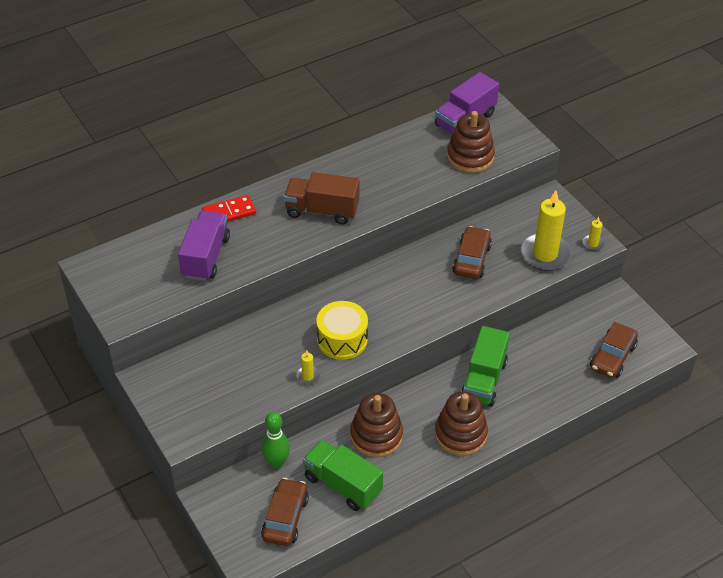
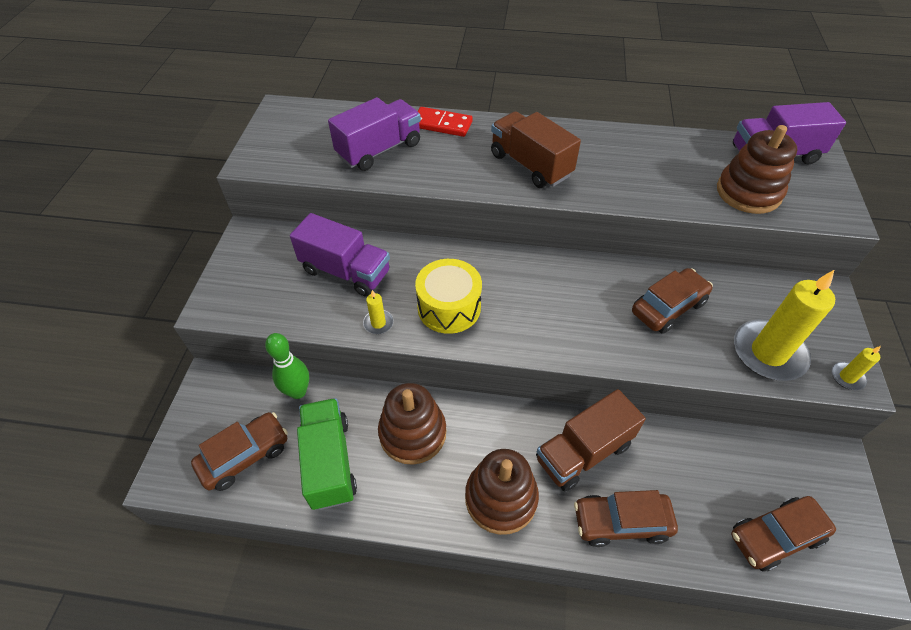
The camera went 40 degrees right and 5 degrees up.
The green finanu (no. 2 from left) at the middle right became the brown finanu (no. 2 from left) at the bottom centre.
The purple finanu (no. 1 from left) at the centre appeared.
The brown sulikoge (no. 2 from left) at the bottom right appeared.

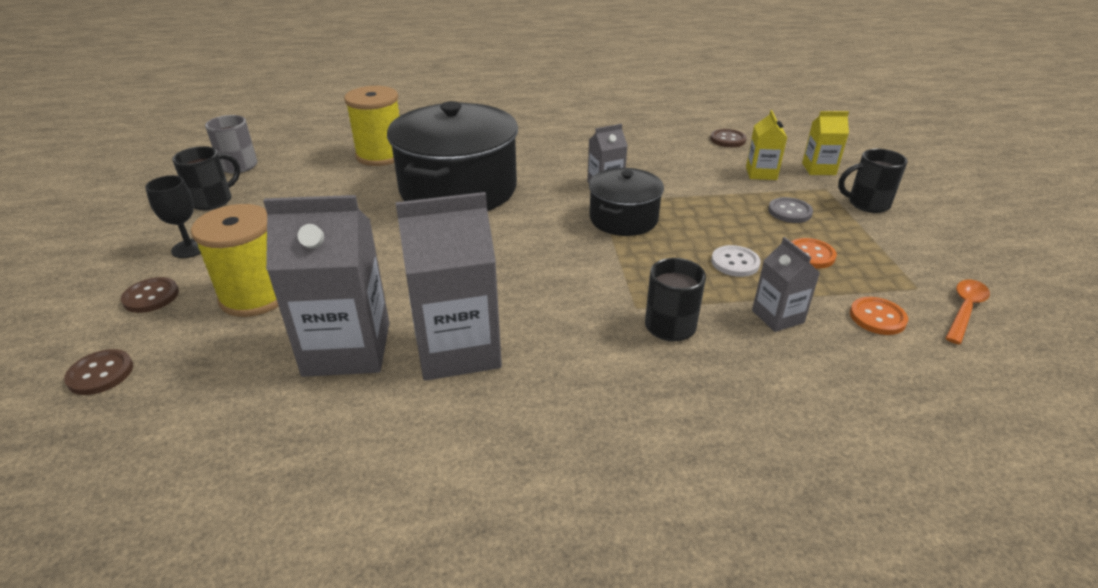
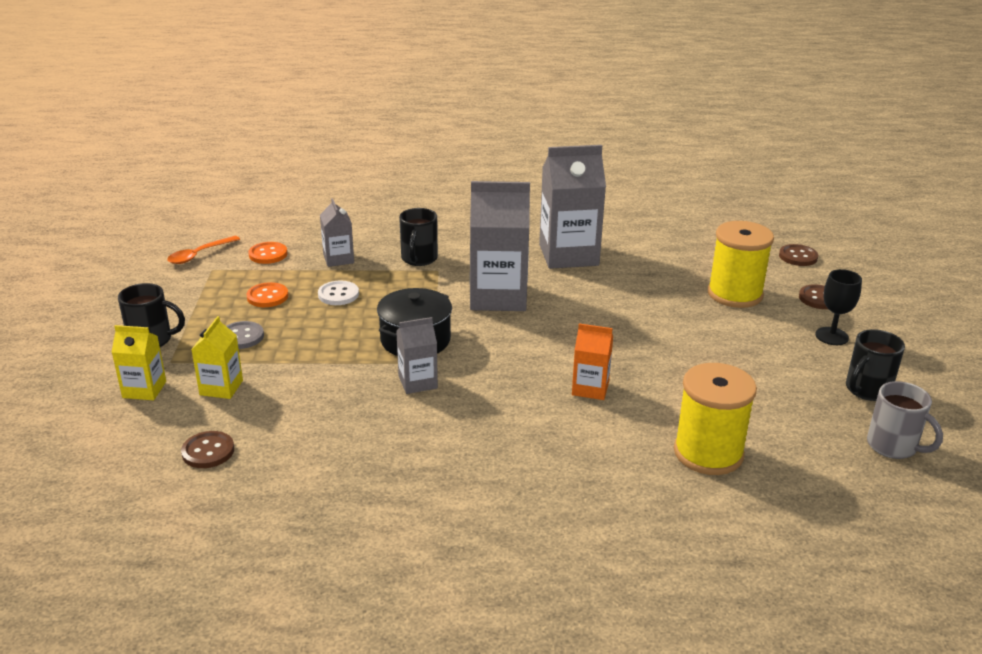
The camera went 175 degrees left and 5 degrees down.
The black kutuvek (no. 1 from left) at the top centre was replaced by the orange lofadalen at the centre.
The grey lofadalen (no. 1 from left in the first image) moved from the middle left to the centre.

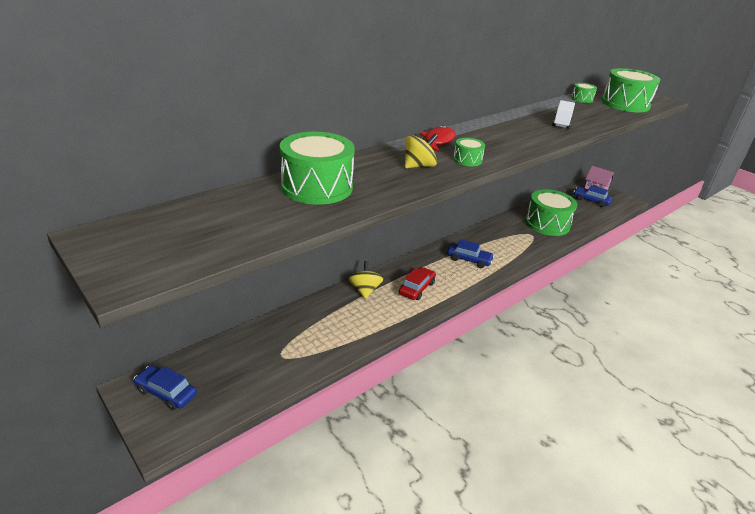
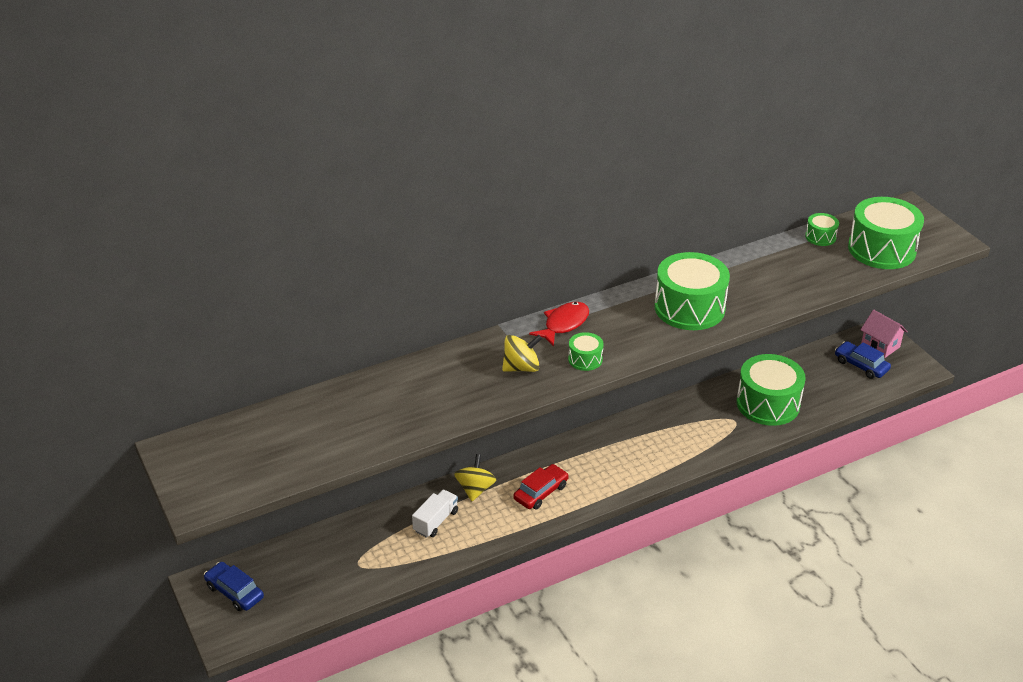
The camera went 15 degrees right and 5 degrees up.
The white finanu moved from the top right to the bottom centre.
The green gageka (no. 1 from left in the first image) moved from the top centre to the middle right.
The blue sulikoge (no. 2 from left) at the centre disappeared.

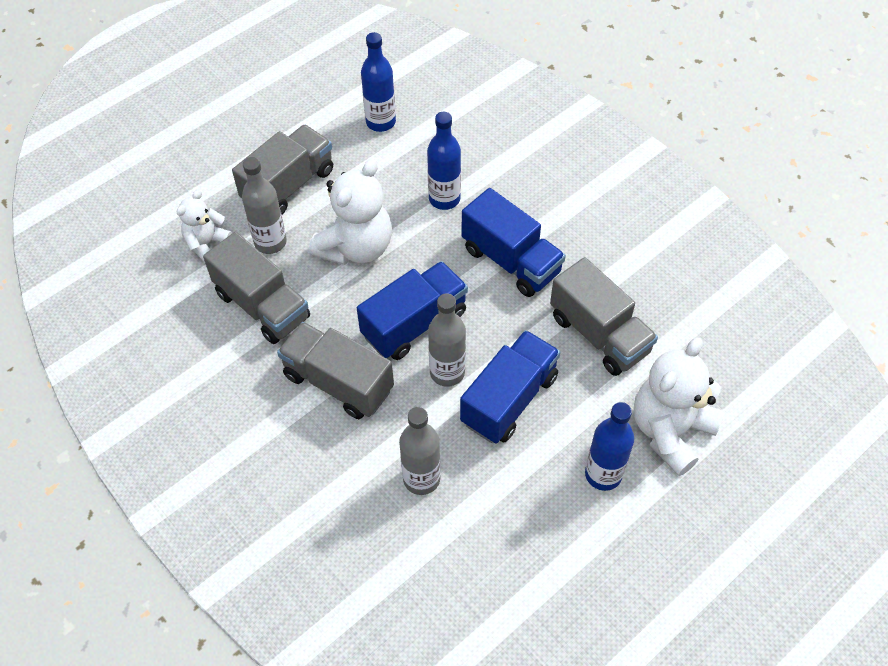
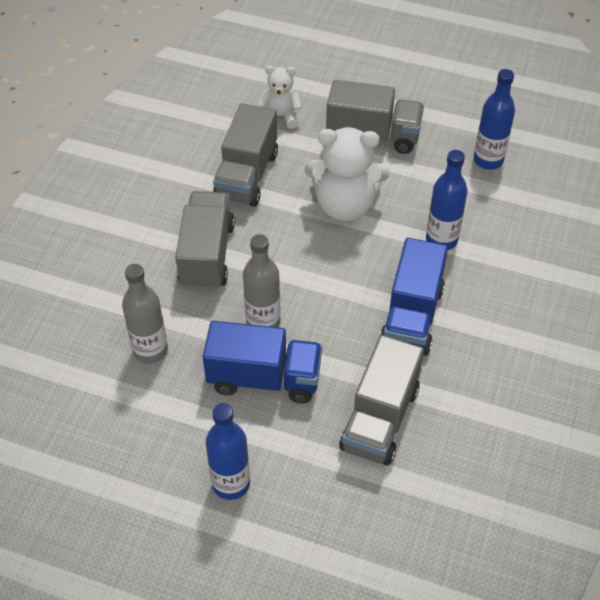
The camera went 60 degrees right and 5 degrees down.
The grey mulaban (no. 1 from left) at the top left disappeared.
The blue finanu (no. 1 from left) at the centre disappeared.
The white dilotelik (no. 3 from left) at the middle right disappeared.

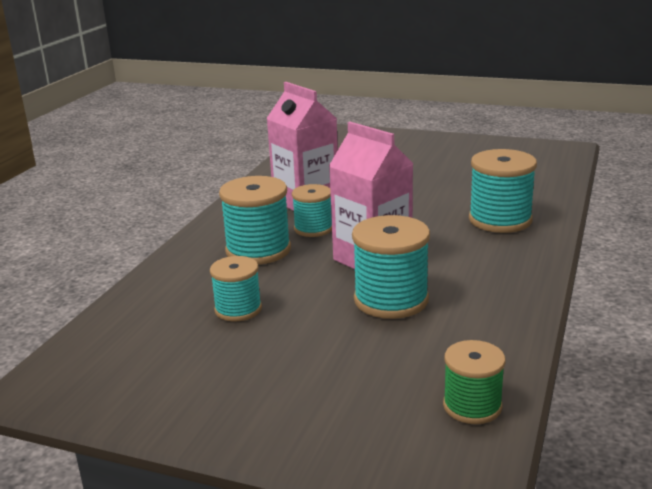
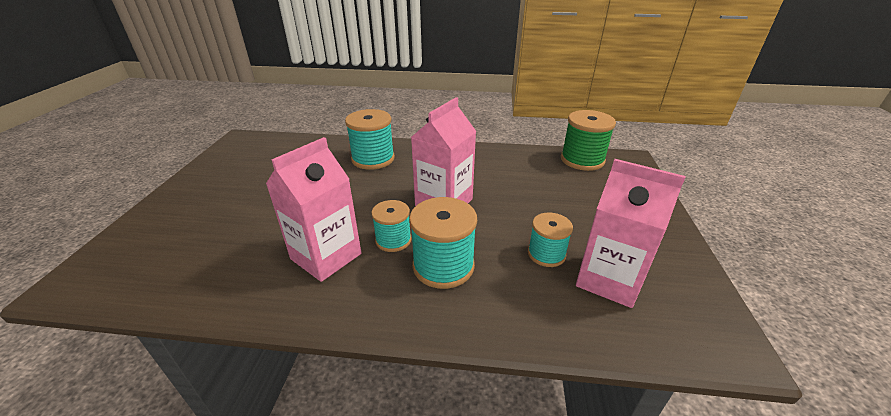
The camera went 105 degrees left and 10 degrees up.
The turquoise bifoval (no. 4 from left) at the centre disappeared.
The green bifoval at the bottom right changed to 1.59 times the size.
The pink lofadalen (no. 3 from left) at the middle right appeared.

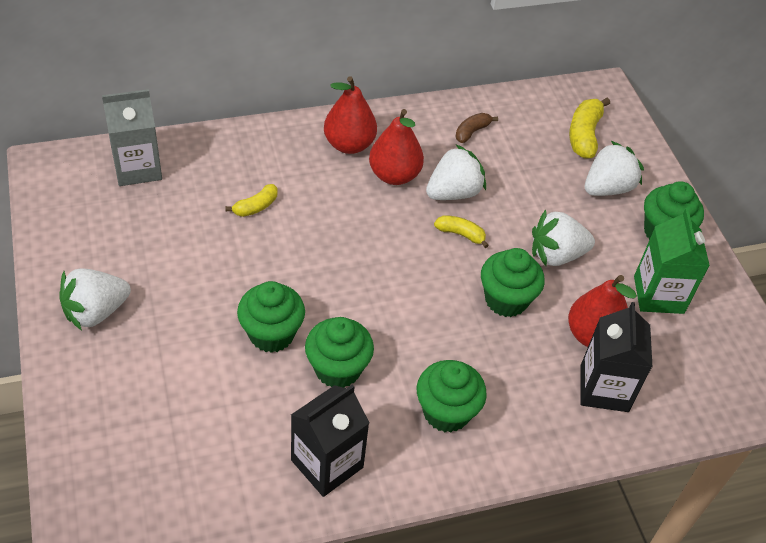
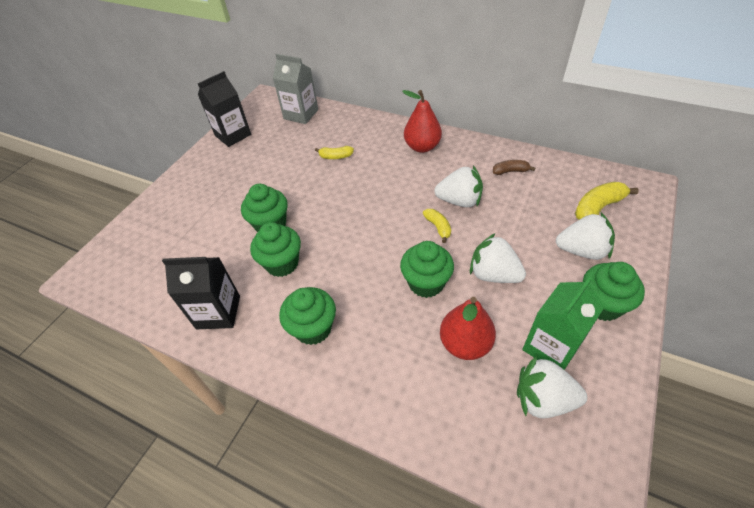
The camera went 50 degrees right and 0 degrees up.
The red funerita (no. 2 from left) at the top centre disappeared.
The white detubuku (no. 1 from left in the first image) moved from the middle left to the bottom right.
The black lofadalen (no. 2 from left) moved from the middle right to the top left.

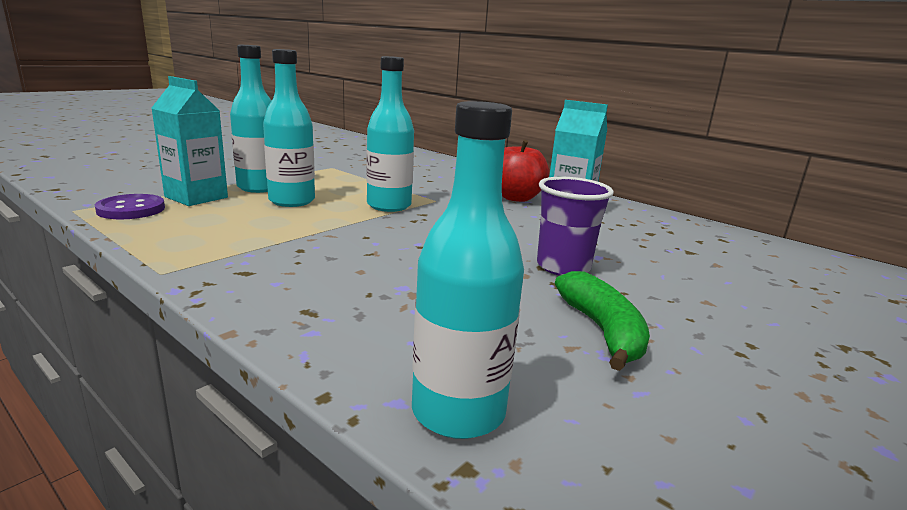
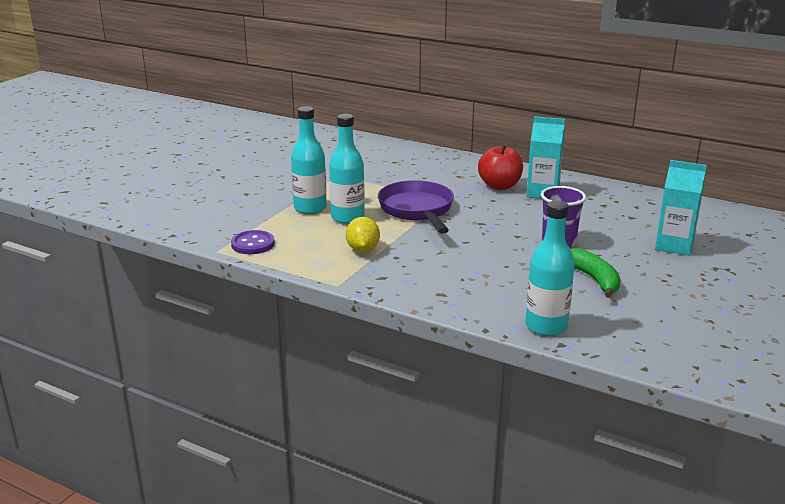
The camera went 10 degrees left and 5 degrees up.
The turquoise mulaban (no. 3 from left) at the top centre was replaced by the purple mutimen at the centre.
The turquoise lofadalen (no. 1 from left in the first image) moved from the top left to the middle right.
The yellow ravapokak at the centre appeared.

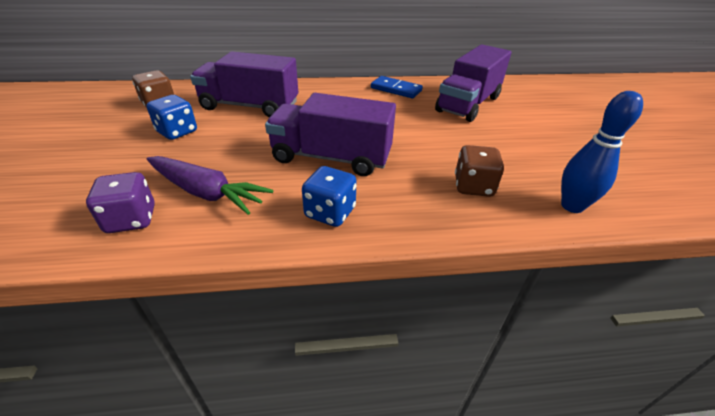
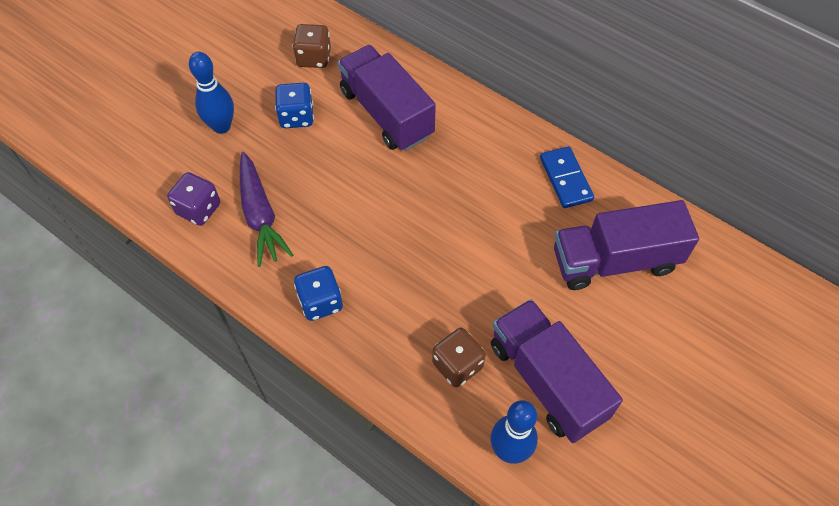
The camera went 45 degrees right and 20 degrees up.
The purple finanu (no. 2 from left) moved from the top centre to the bottom centre.
The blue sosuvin (no. 1 from left) at the top left appeared.

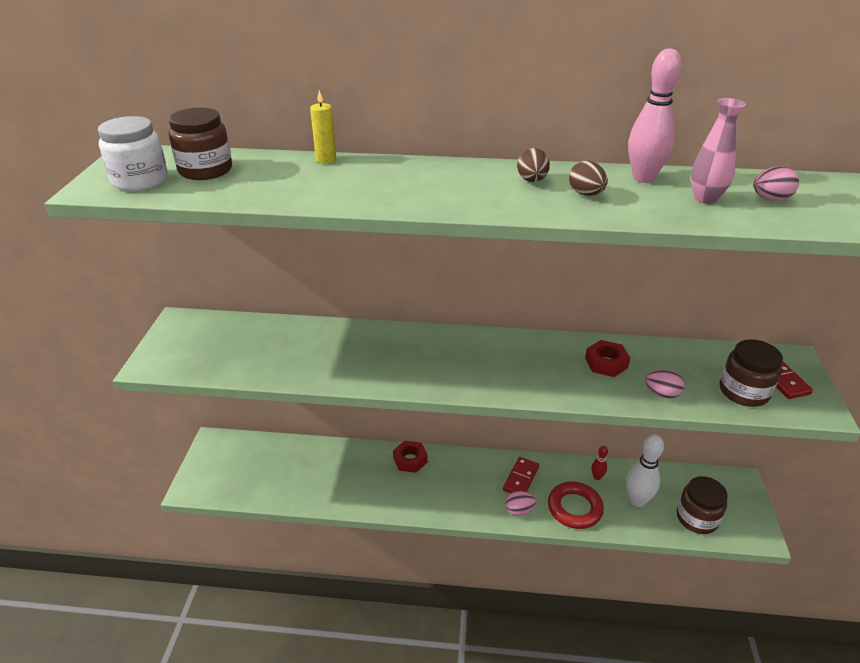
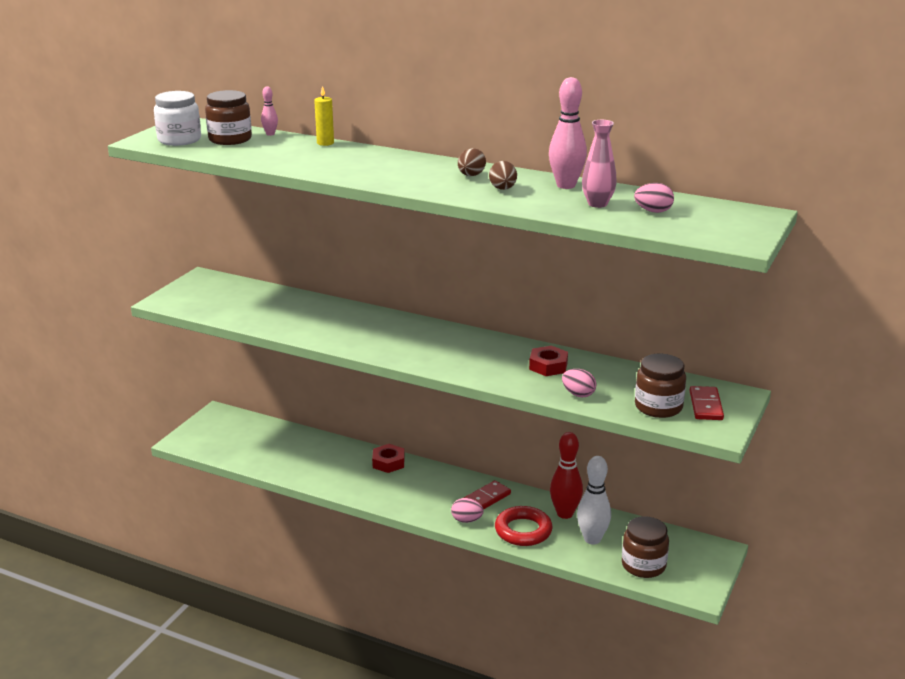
The camera went 20 degrees right and 10 degrees down.
The red sosuvin at the bottom right changed to 2.00 times the size.
The pink sosuvin (no. 1 from left) at the top left appeared.

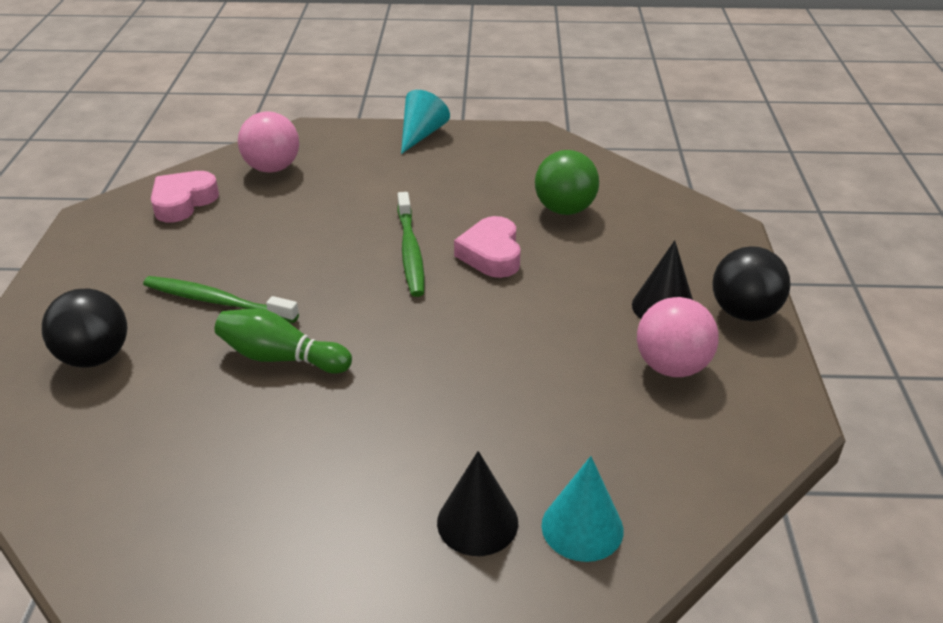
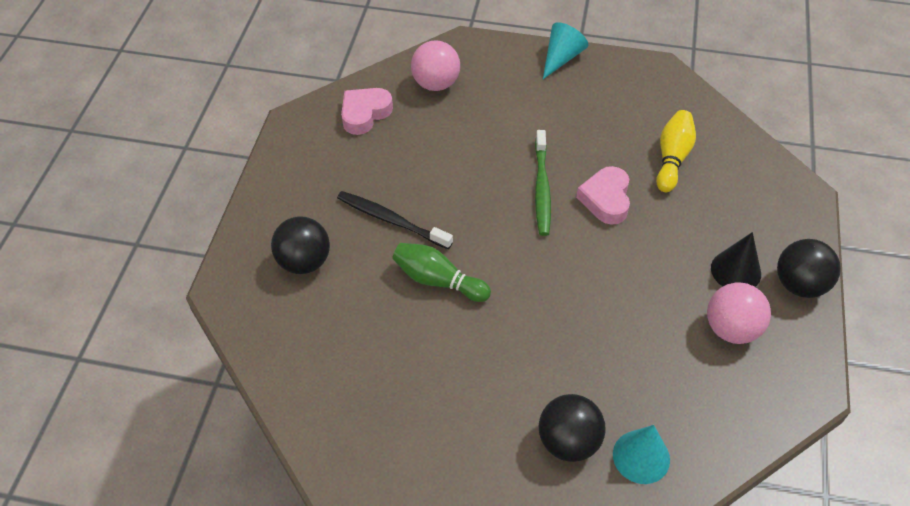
The camera went 10 degrees right and 15 degrees up.
The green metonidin at the top centre was replaced by the yellow sosuvin at the top right.
The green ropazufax (no. 1 from left) at the middle left became the black ropazufax at the centre.
The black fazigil (no. 1 from left) at the bottom centre was replaced by the black metonidin (no. 2 from left) at the bottom centre.

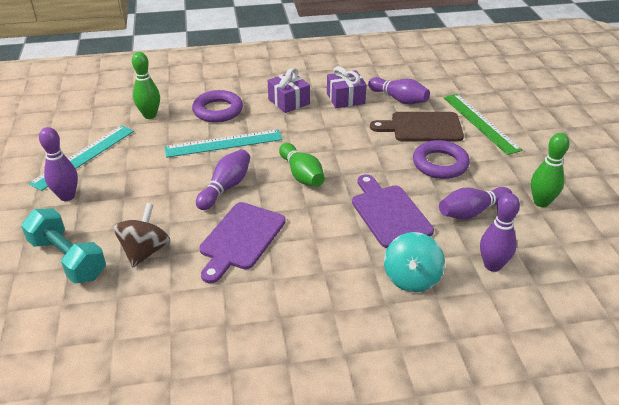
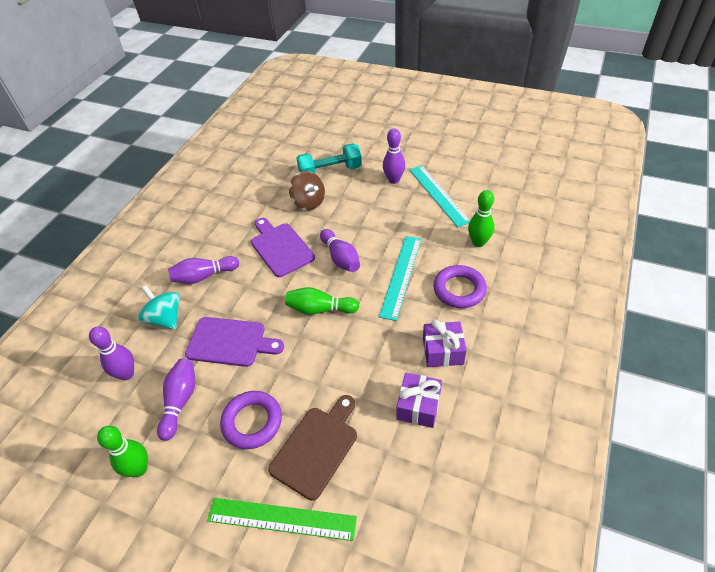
The camera went 125 degrees right and 10 degrees up.
The purple sosuvin (no. 3 from left) moved from the top centre to the middle left.

